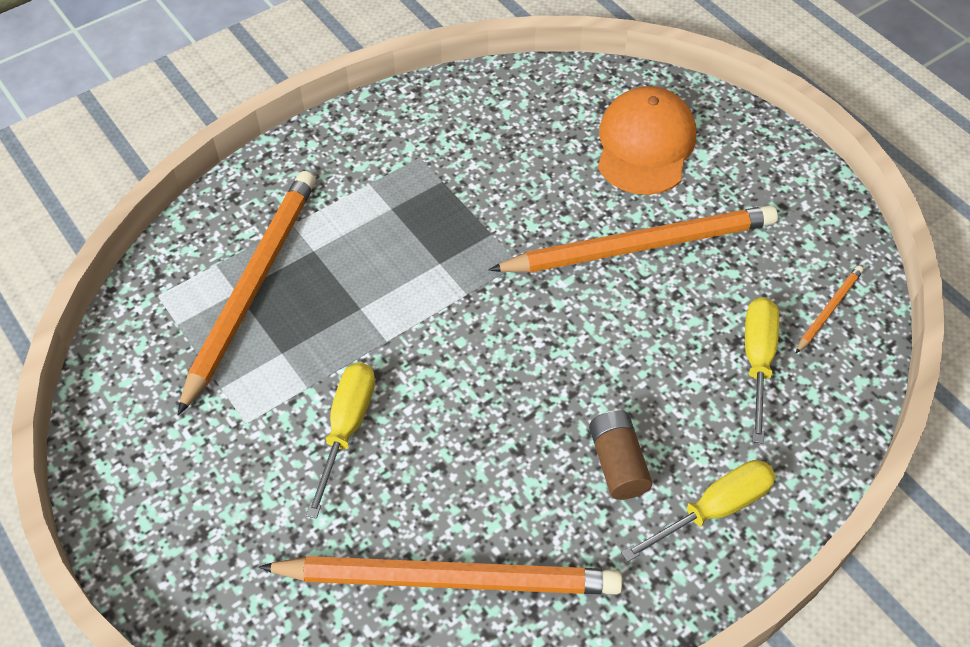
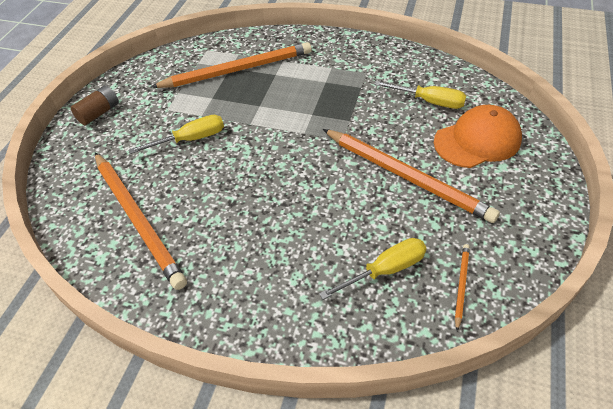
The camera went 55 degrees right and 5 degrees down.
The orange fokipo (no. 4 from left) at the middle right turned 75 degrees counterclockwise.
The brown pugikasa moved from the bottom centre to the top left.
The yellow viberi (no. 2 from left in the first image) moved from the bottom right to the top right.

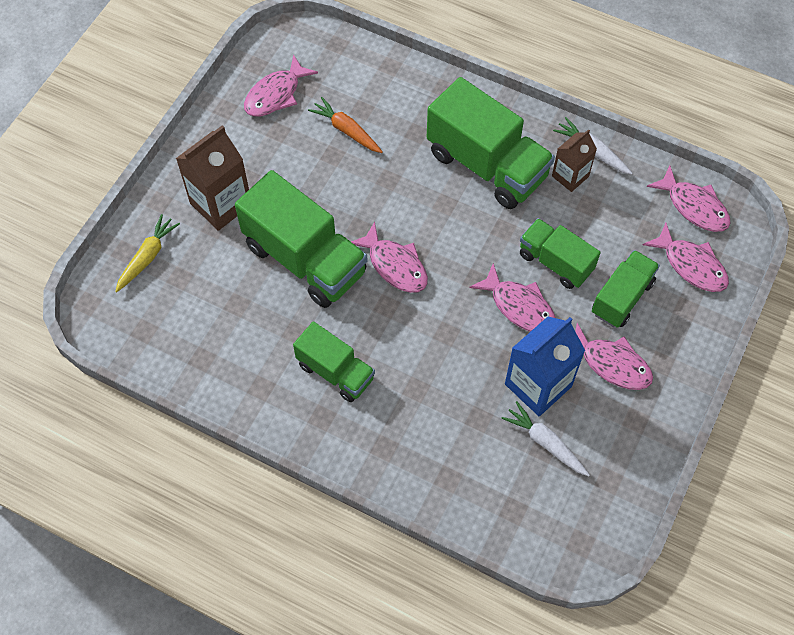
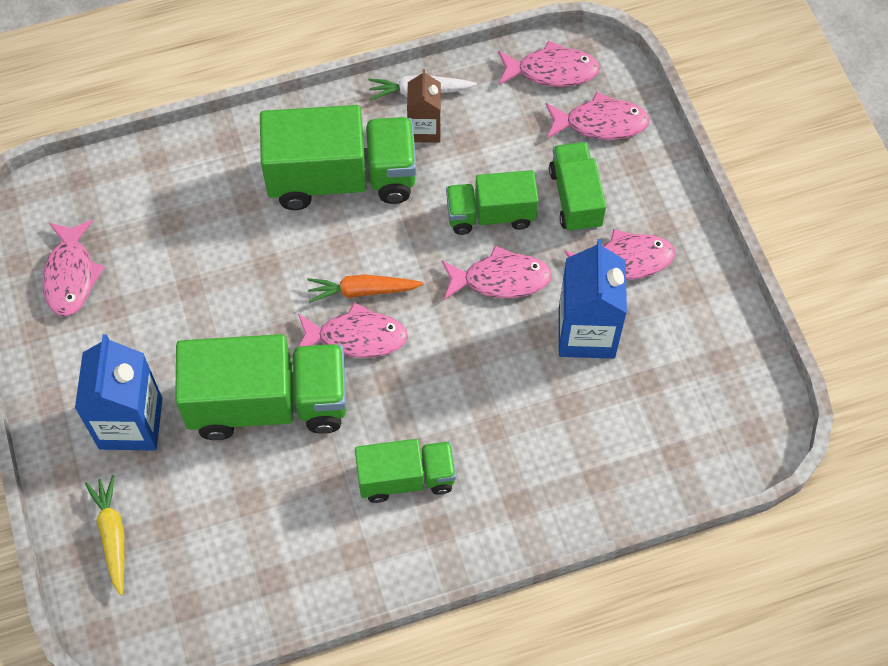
The camera went 45 degrees left and 0 degrees up.
The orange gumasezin moved from the top centre to the centre.
The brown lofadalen (no. 1 from left) at the top left became the blue lofadalen (no. 1 from left) at the middle left.
The white gumasezin (no. 1 from left) at the bottom right disappeared.

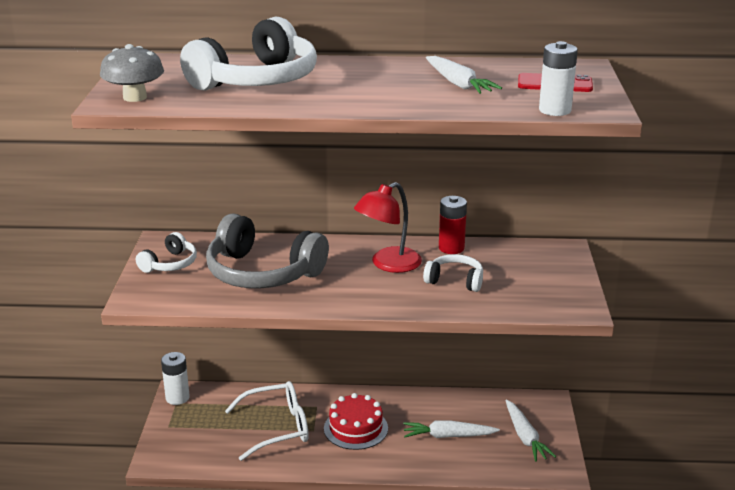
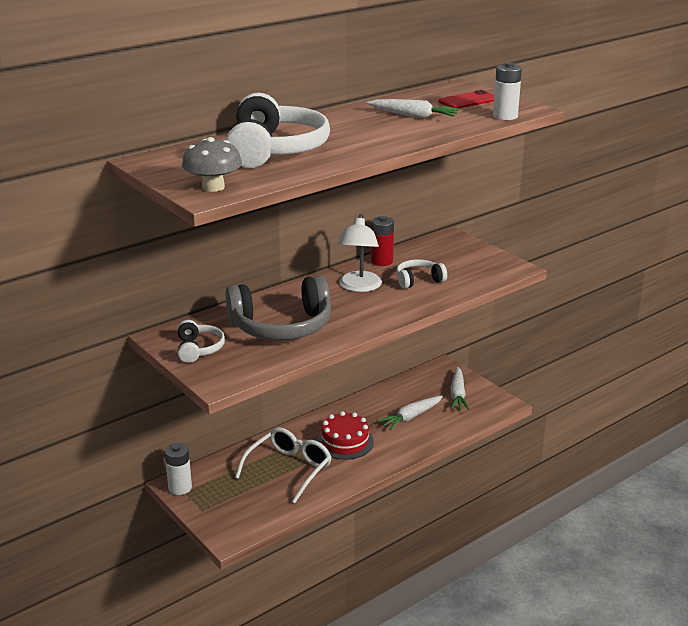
The camera went 40 degrees left and 0 degrees up.
The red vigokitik at the centre became the white vigokitik at the centre.
The white gumasezin (no. 3 from left) at the bottom right turned 60 degrees clockwise.

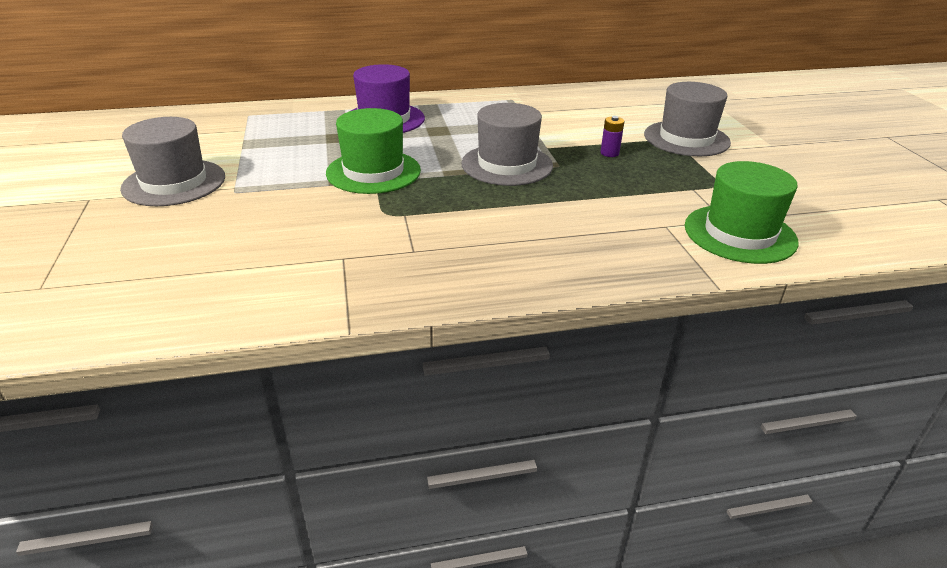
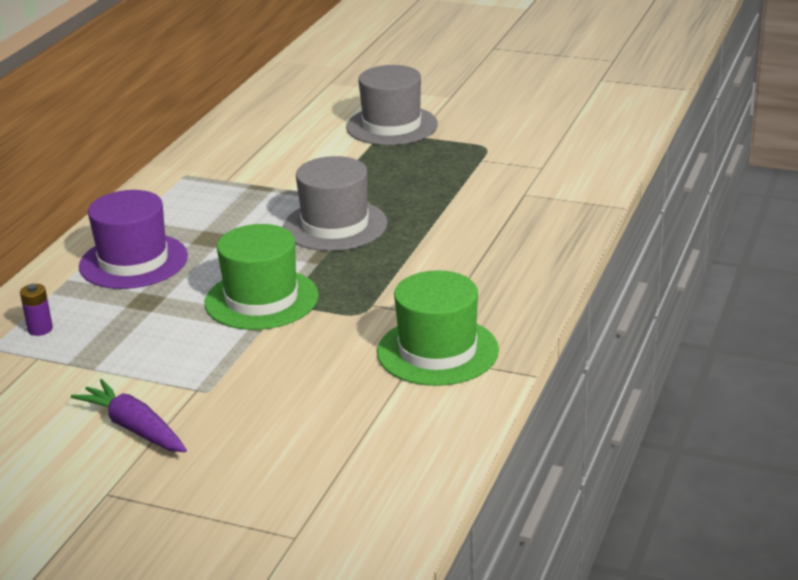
The camera went 55 degrees left and 5 degrees down.
The purple pugikasa moved from the top centre to the middle left.
The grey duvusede (no. 1 from left) at the top left was replaced by the purple gumasezin at the bottom left.
The green duvusede (no. 2 from left) moved from the middle right to the centre.

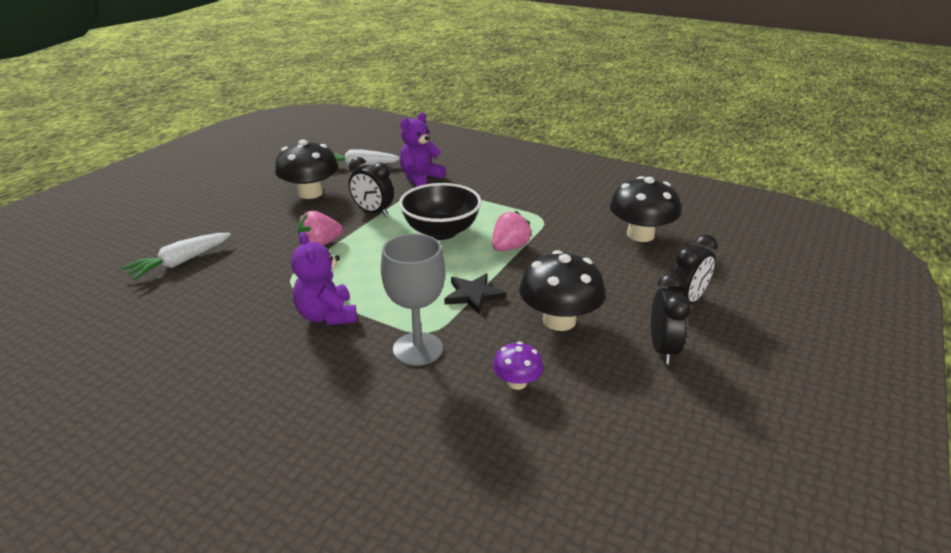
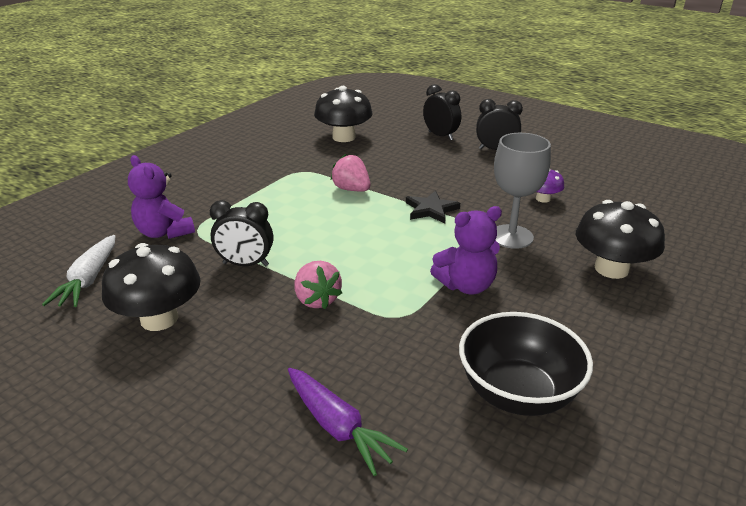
The camera went 85 degrees left and 0 degrees up.
The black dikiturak (no. 1 from left) at the centre turned 60 degrees clockwise.
The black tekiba moved from the centre to the bottom right.
The white gumasezin (no. 1 from left) at the middle left became the purple gumasezin at the bottom centre.
The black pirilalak (no. 2 from left in the first image) moved from the centre to the middle right.

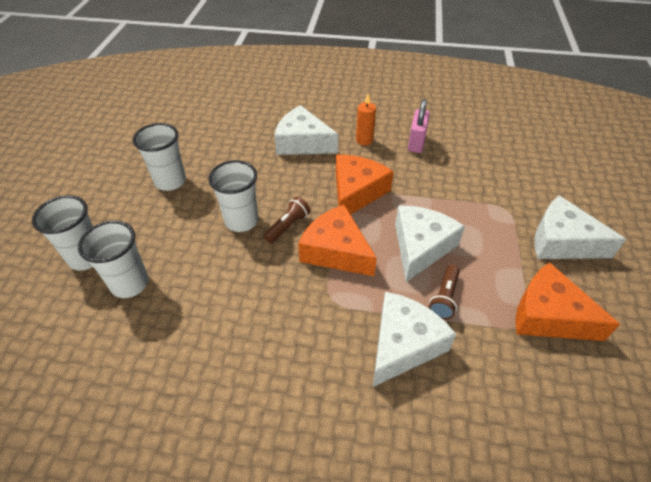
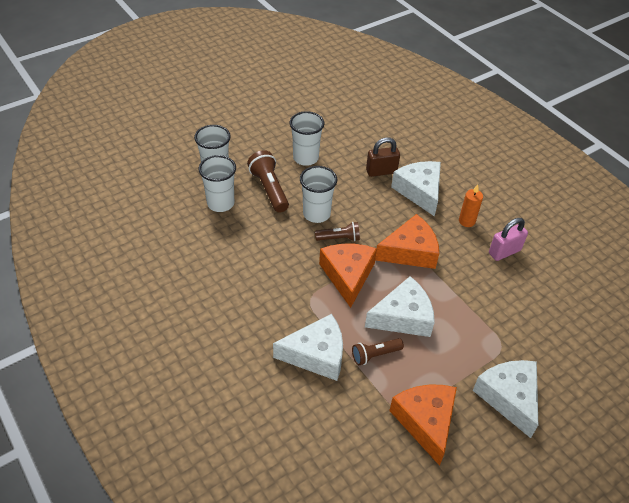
The camera went 45 degrees right and 0 degrees up.
The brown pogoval at the top centre appeared.
The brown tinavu (no. 1 from left) at the centre appeared.

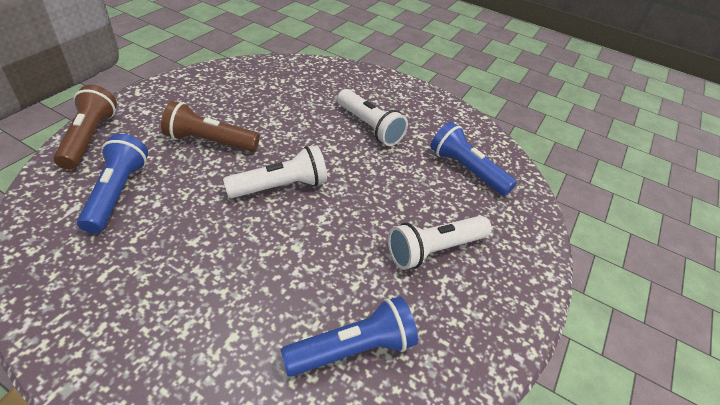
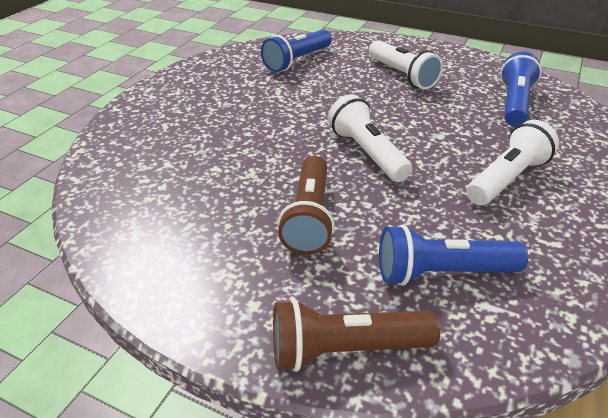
The camera went 90 degrees left and 5 degrees down.
The white tinavu (no. 2 from left in the first image) moved from the top centre to the middle right.
The blue tinavu (no. 2 from left in the first image) at the bottom centre turned 45 degrees clockwise.

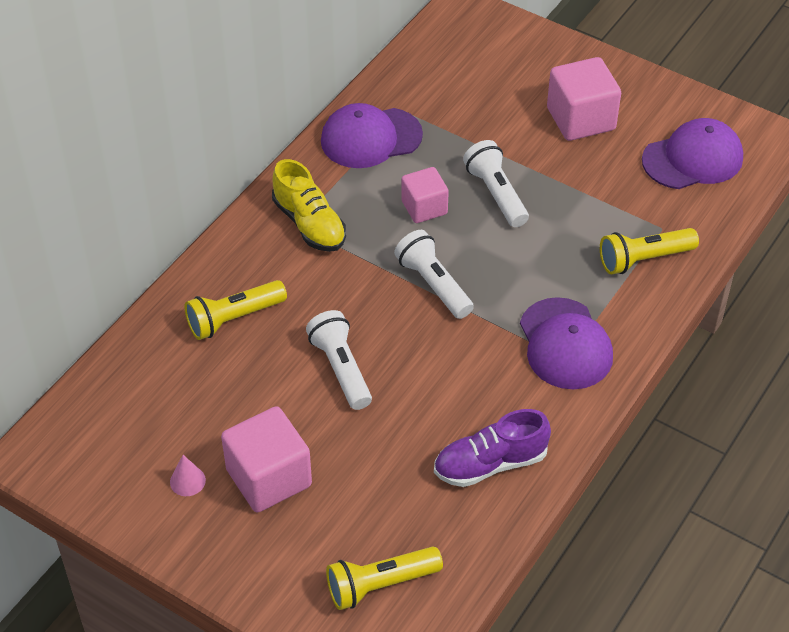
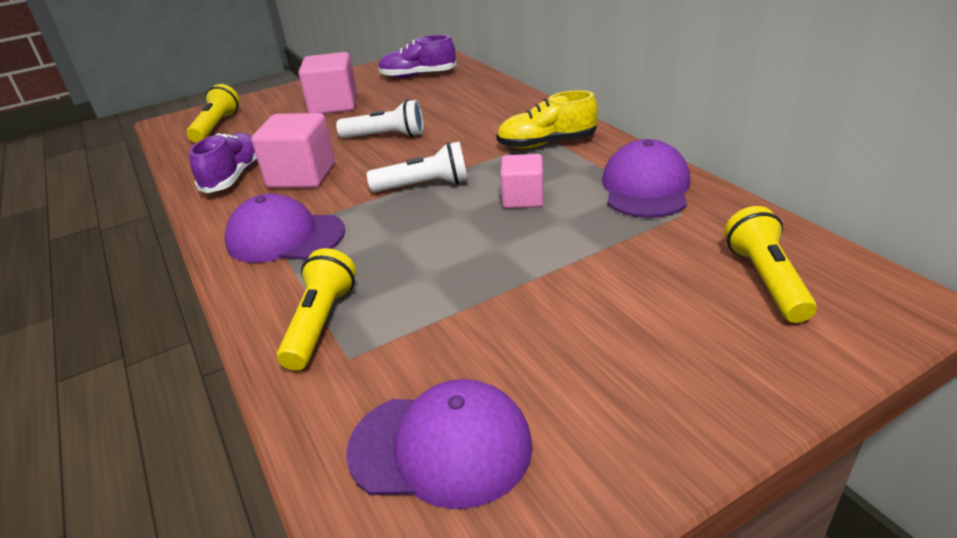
The camera went 120 degrees right and 15 degrees down.
The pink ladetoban (no. 3 from left in the first image) moved from the top right to the top left.
The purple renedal (no. 3 from left in the first image) at the top right turned 90 degrees counterclockwise.
The white tinavu (no. 3 from left) at the top centre disappeared.
The yellow tinavu (no. 1 from left in the first image) moved from the middle left to the middle right.
The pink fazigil at the bottom left disappeared.
The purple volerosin (no. 2 from left) at the top centre appeared.

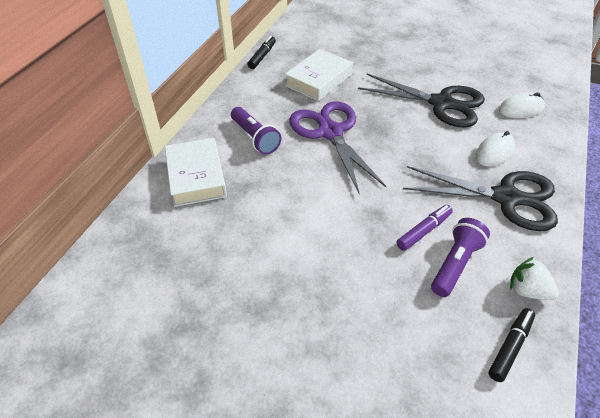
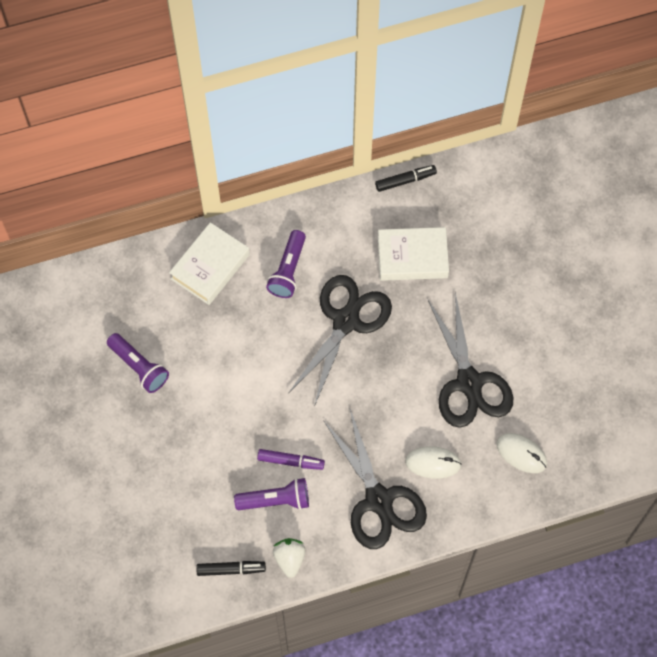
The camera went 50 degrees right and 20 degrees up.
The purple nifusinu at the centre became the black nifusinu (no. 1 from left) at the centre.
The purple tinavu (no. 1 from left) at the middle left appeared.

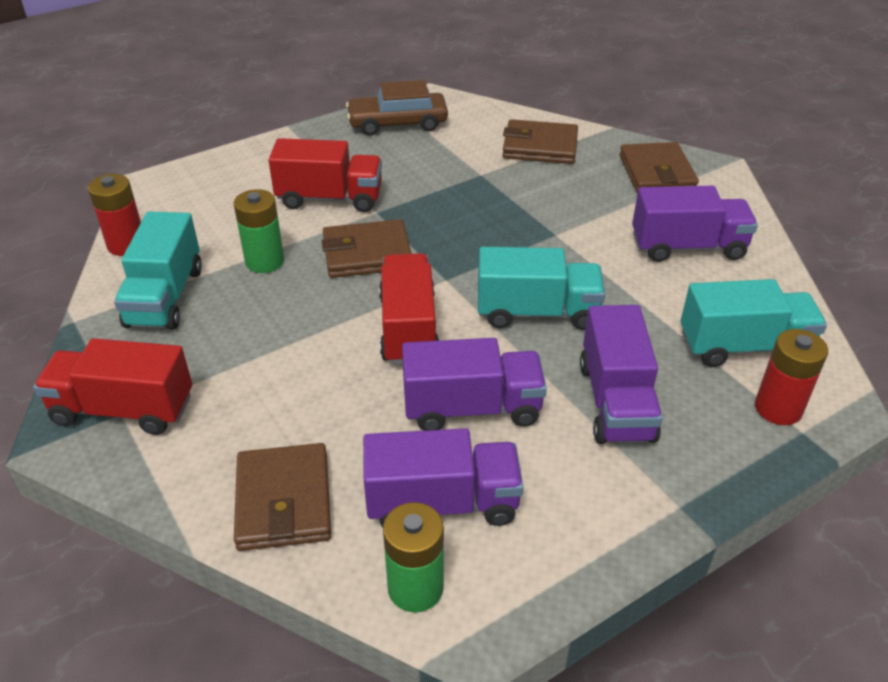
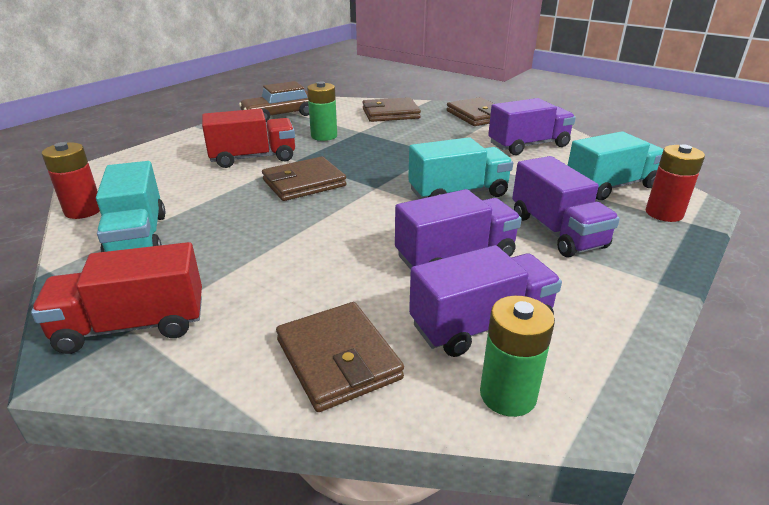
The camera went 20 degrees left and 10 degrees down.
The green pugikasa (no. 1 from left) moved from the middle left to the top centre.
The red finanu (no. 3 from left) at the centre disappeared.

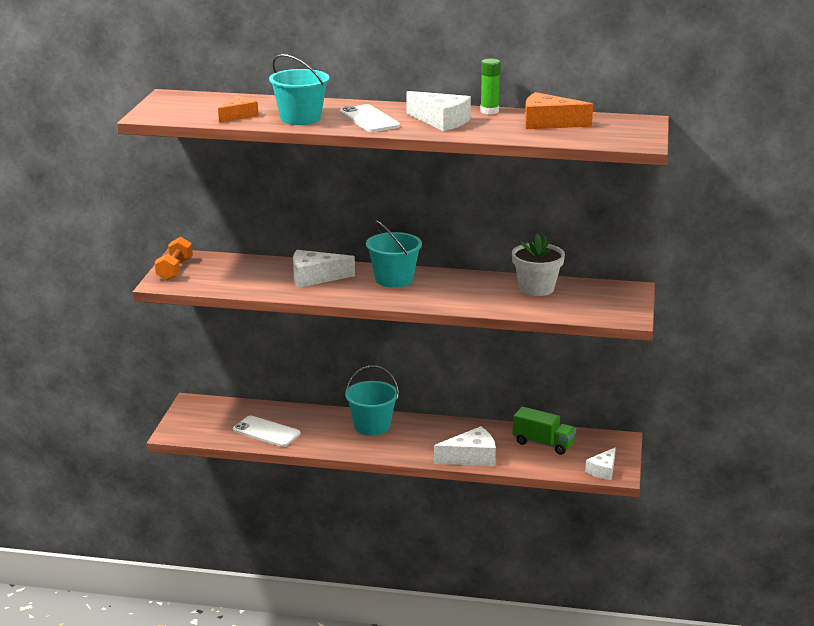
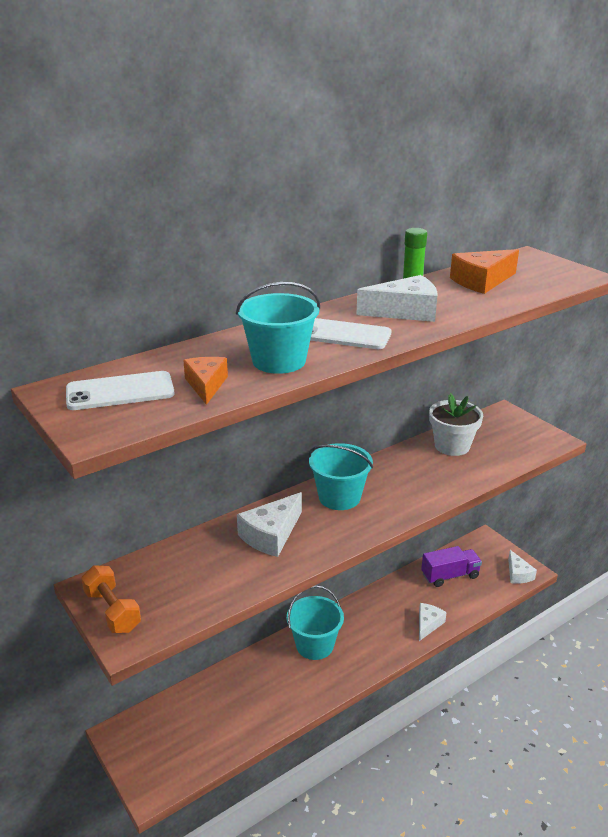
The camera went 45 degrees left and 5 degrees up.
The green finanu at the bottom right became the purple finanu at the bottom right.
The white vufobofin (no. 1 from left) moved from the bottom left to the middle left.
The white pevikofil (no. 3 from left) at the bottom centre changed to 0.65 times the size.

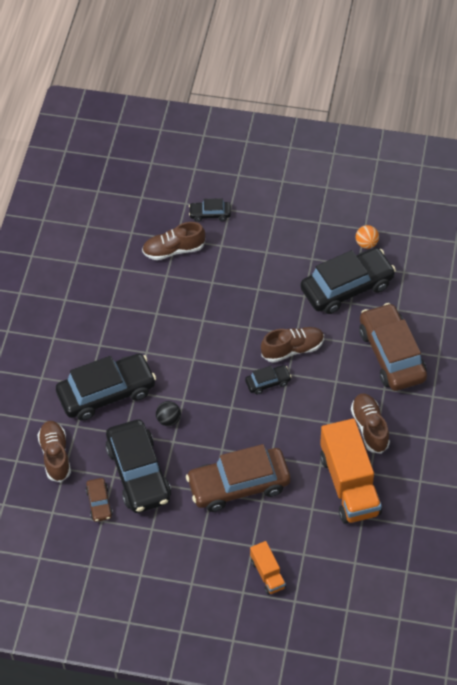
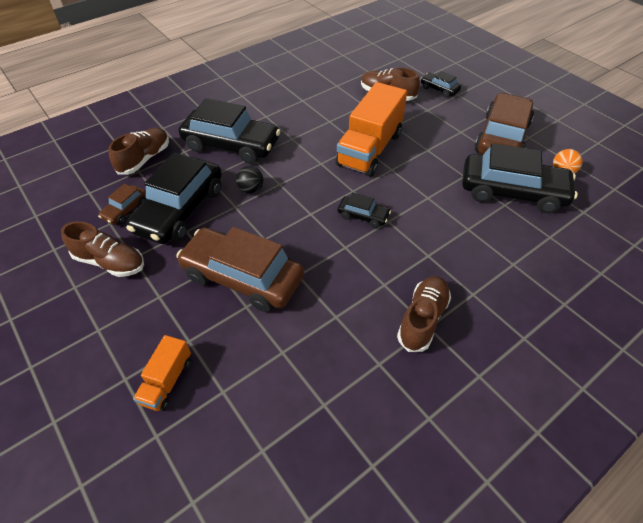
The camera went 40 degrees right and 5 degrees down.
The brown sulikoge (no. 3 from left) moved from the middle right to the top right.
The brown volerosin (no. 3 from left in the first image) moved from the centre to the middle left.
The orange finanu (no. 2 from left) moved from the bottom right to the top centre.

